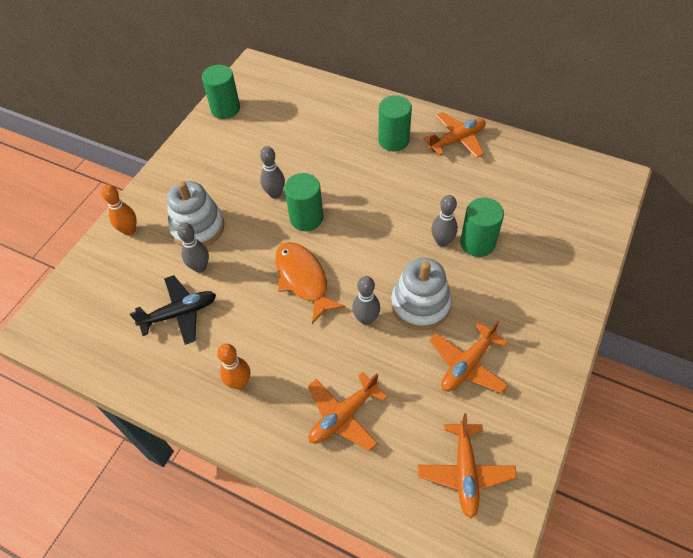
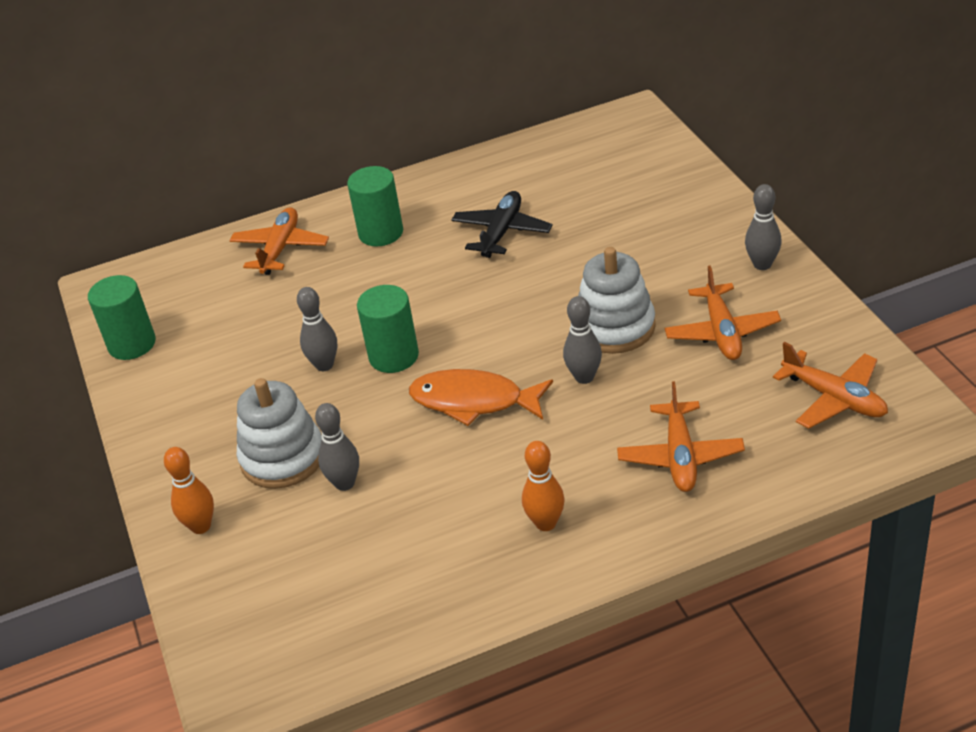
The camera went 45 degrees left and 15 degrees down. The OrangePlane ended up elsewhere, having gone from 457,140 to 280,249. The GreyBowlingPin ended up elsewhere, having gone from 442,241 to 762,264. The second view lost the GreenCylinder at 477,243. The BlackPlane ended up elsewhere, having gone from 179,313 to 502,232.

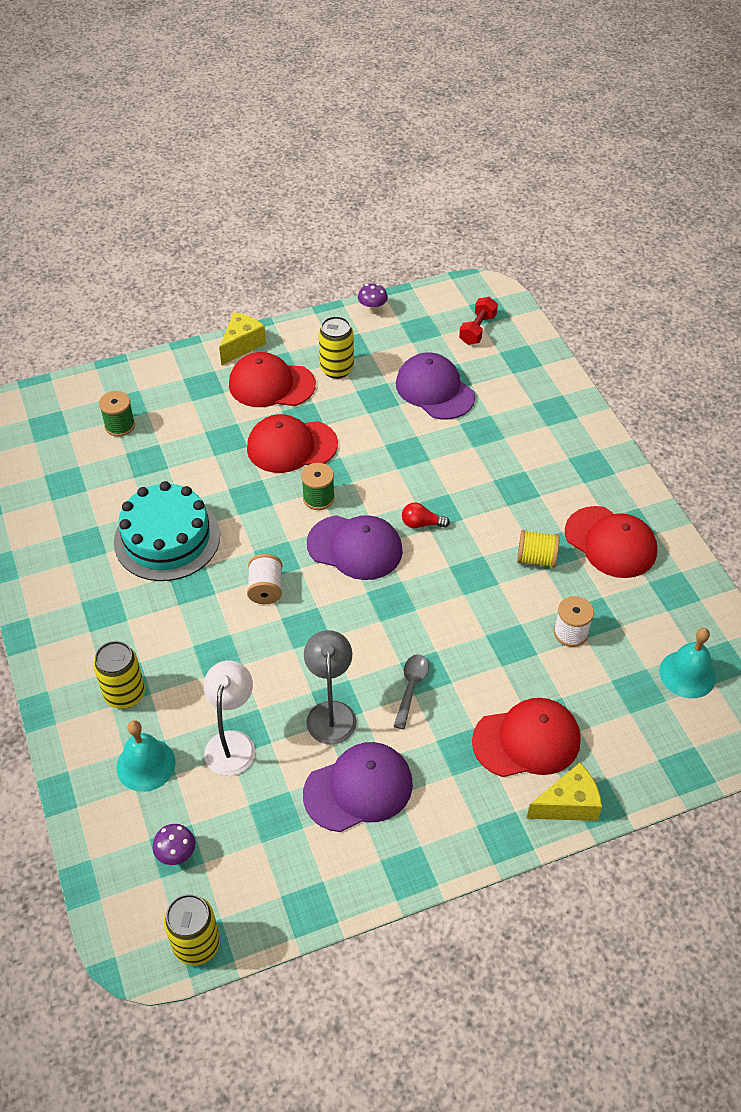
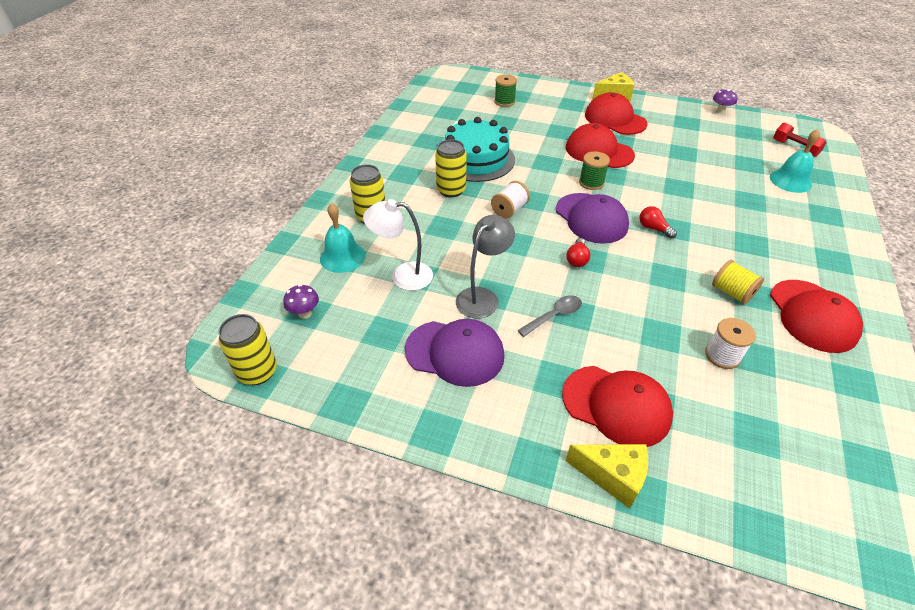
The camera went 40 degrees right and 5 degrees down. The RedDumbbell at 477,329 ended up facing another way, 75 degrees clockwise from before. The YellowCan ended up elsewhere, having gone from 337,369 to 451,190. The second view lost the PurpleCap at 434,390. The TurquoiseBell ended up elsewhere, having gone from 687,674 to 790,181. The WhiteLamp at 232,743 ended up facing another way, 135 degrees counterclockwise from before. The second view gained the RedLightBulb at 577,259.

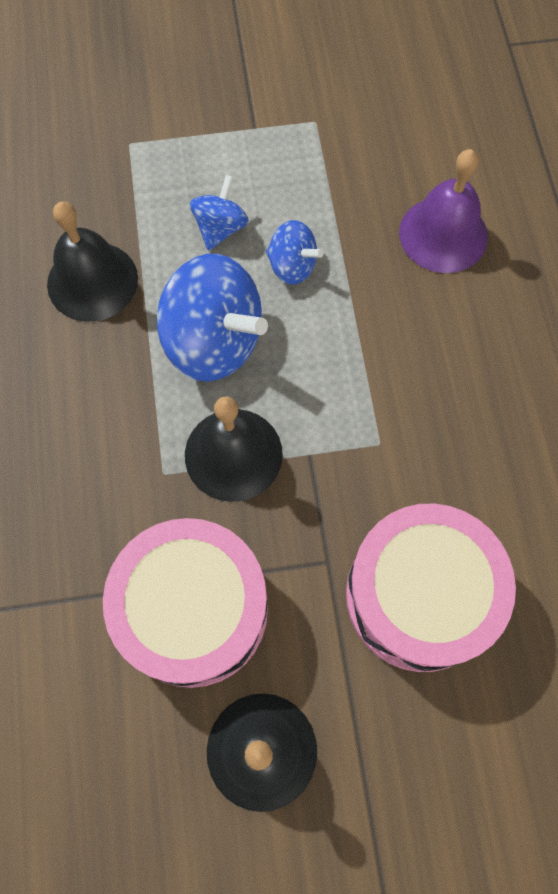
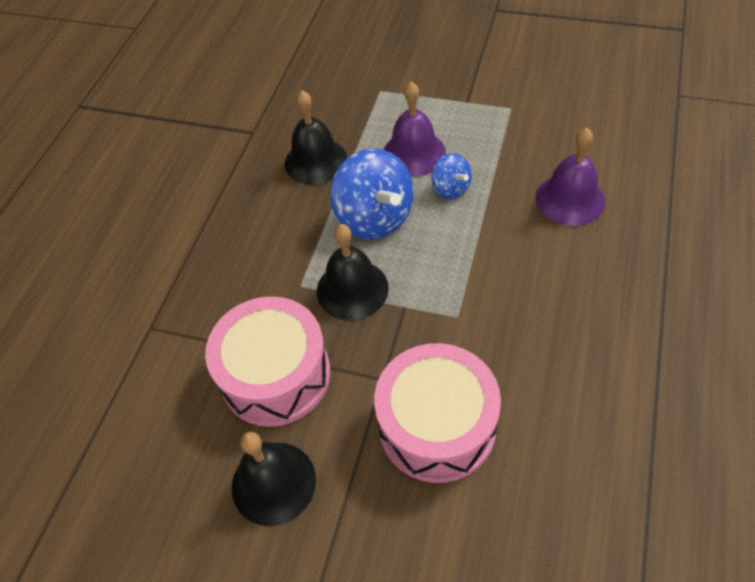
The camera went 30 degrees right and 15 degrees down. Where the BlueSpinningTop stood at 220,228, the PurpleBell came to stand at 414,153.

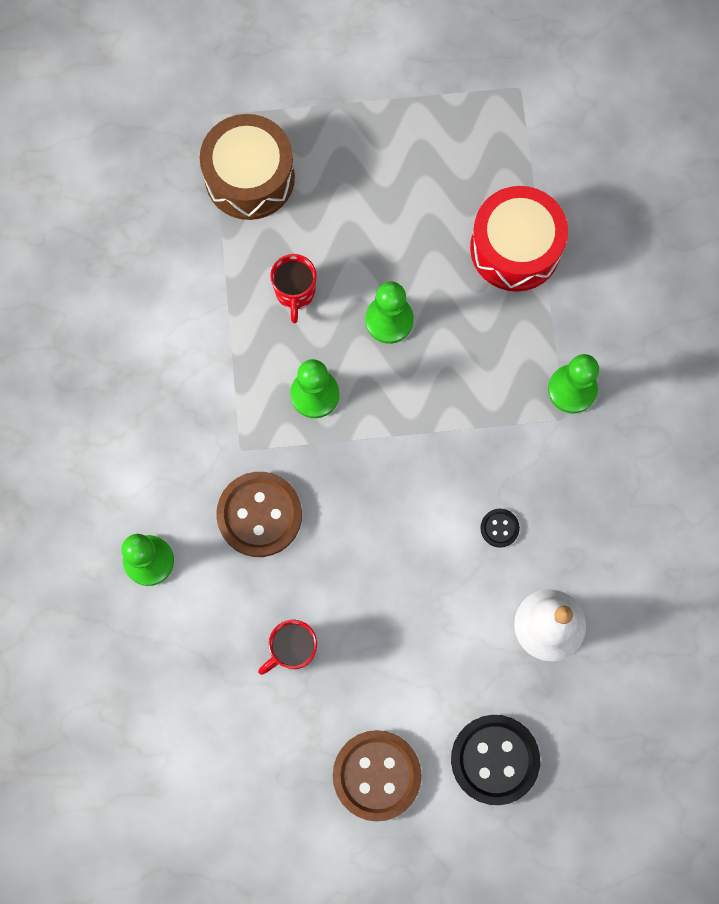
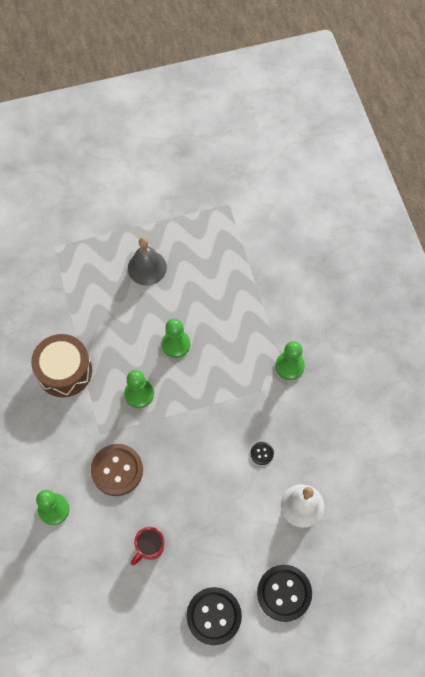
The camera went 10 degrees left and 10 degrees down. The BrownDrum ended up elsewhere, having gone from 249,177 to 64,371. The second view lost the RedDrum at 515,248. The second view lost the RedMug at 295,293. What was the BrownButton at 376,775 turned into the BlackButton at 214,616. The second view gained the GreyBell at 147,267.

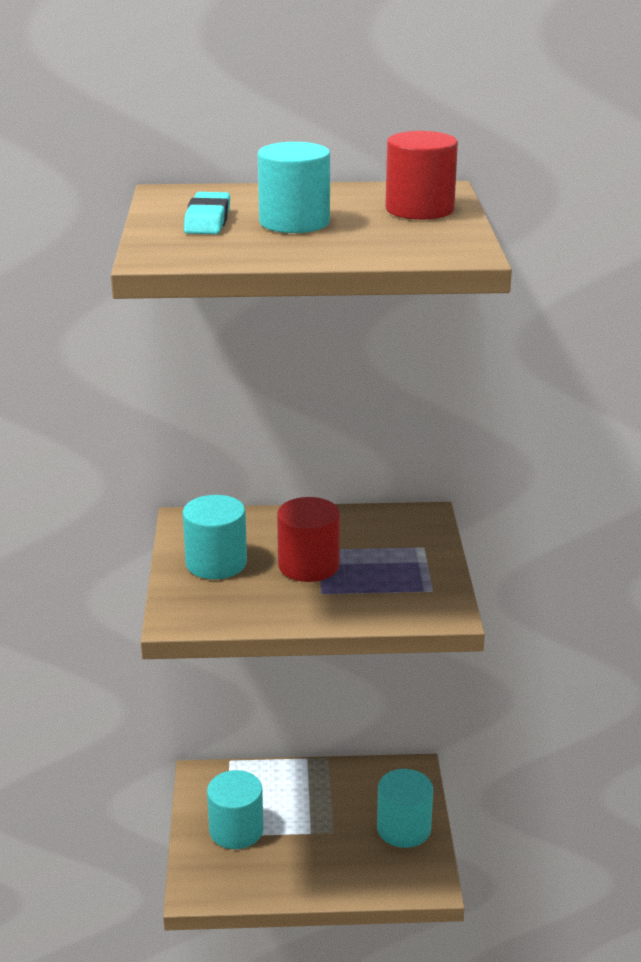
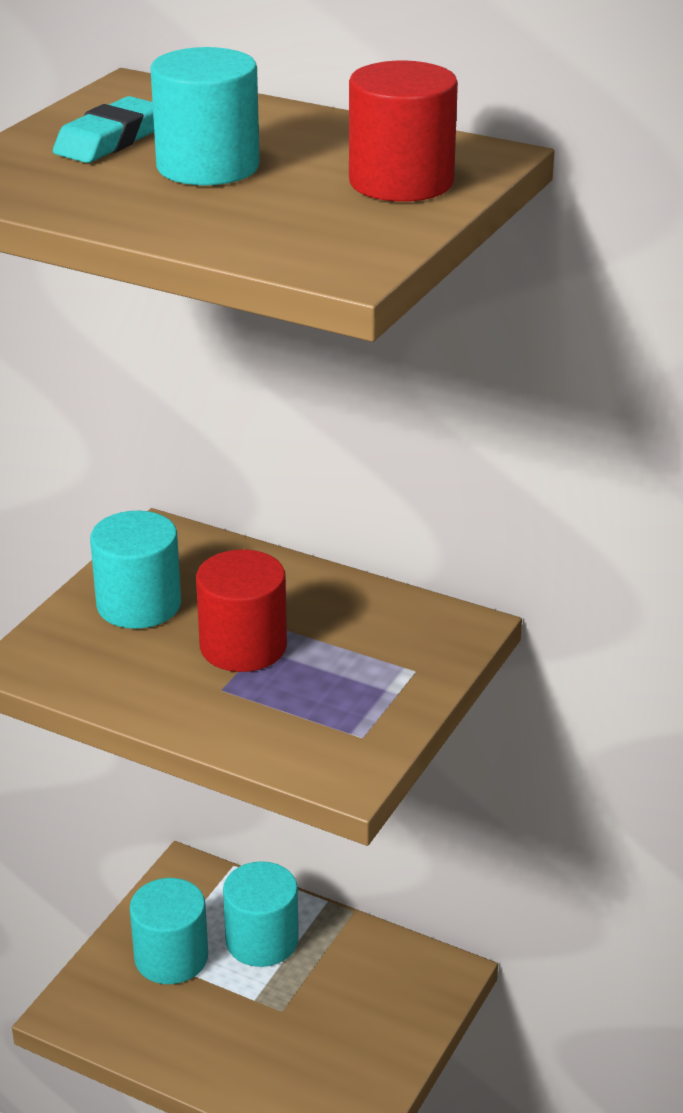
The camera went 30 degrees right and 5 degrees up. The TurquoiseCylinder ended up elsewhere, having gone from 403,828 to 262,940.

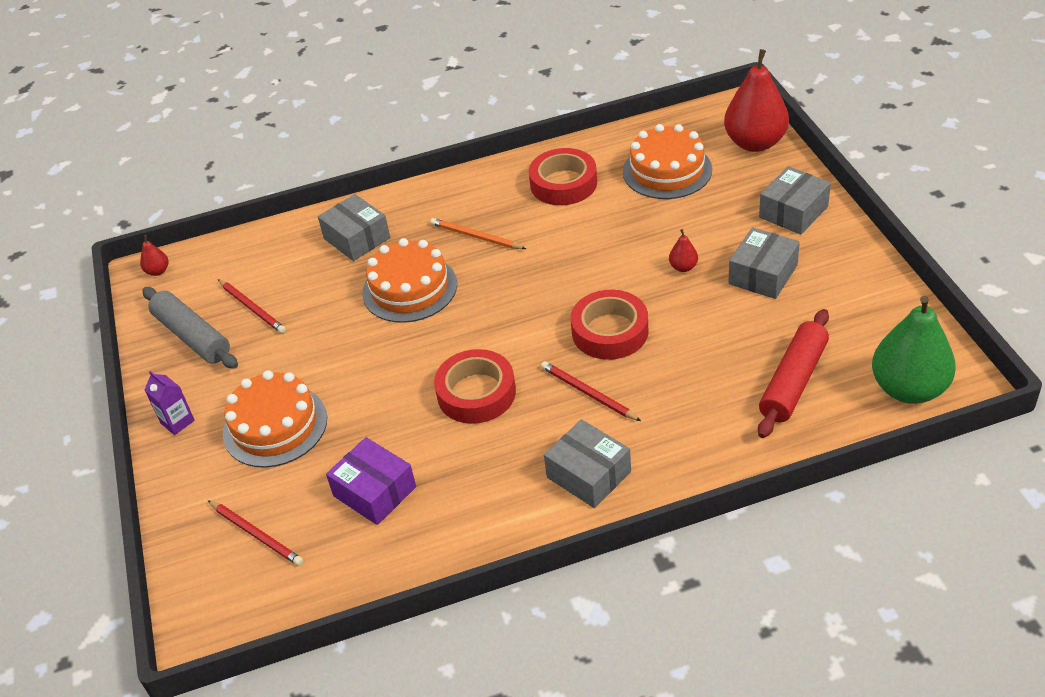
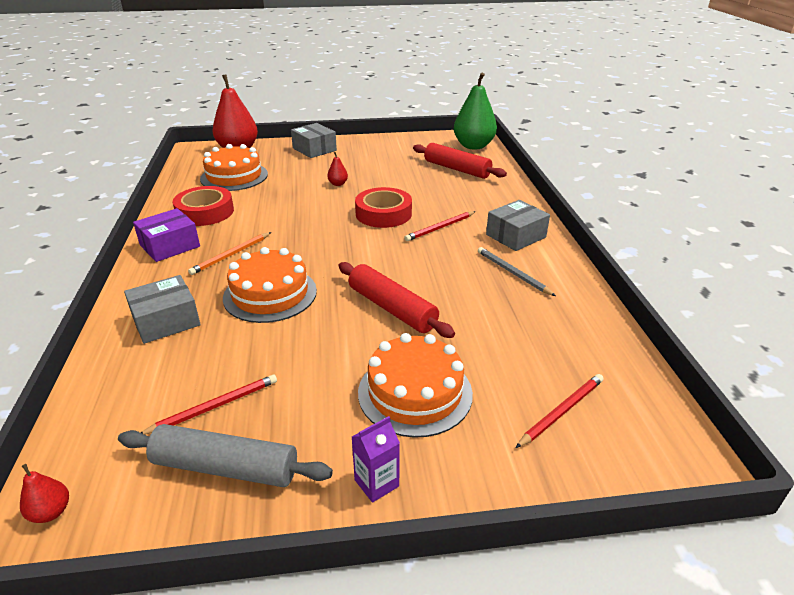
The camera went 85 degrees left and 10 degrees down. The second view lost the GreyBox at 763,274. The GreyRollingPin at 192,336 ended up facing another way, 45 degrees clockwise from before. The second view lost the RedTape at 476,393. The PurpleBox ended up elsewhere, having gone from 374,491 to 170,246. The second view gained the GreyPencil at 513,273. The second view gained the RedRollingPin at 392,308.

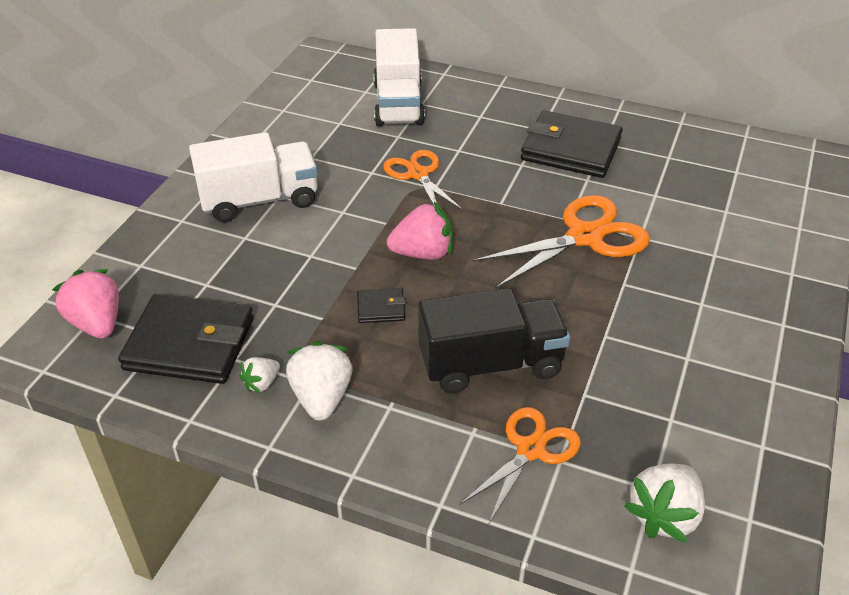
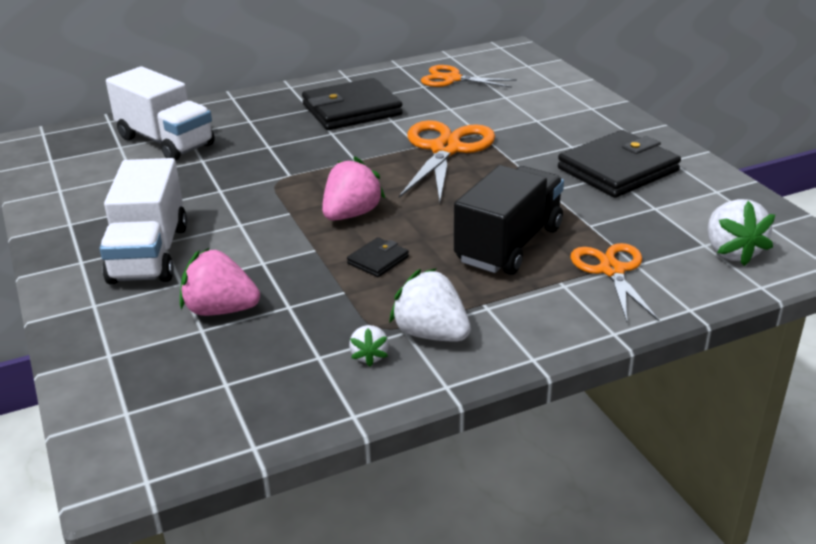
The camera went 45 degrees left and 10 degrees down. The WhiteTruck at 259,200 ended up facing another way, 150 degrees clockwise from before. The OrangeScissors ended up elsewhere, having gone from 418,174 to 452,79. The PinkStrawberry ended up elsewhere, having gone from 97,323 to 220,310. The BlackWallet ended up elsewhere, having gone from 190,344 to 618,170.

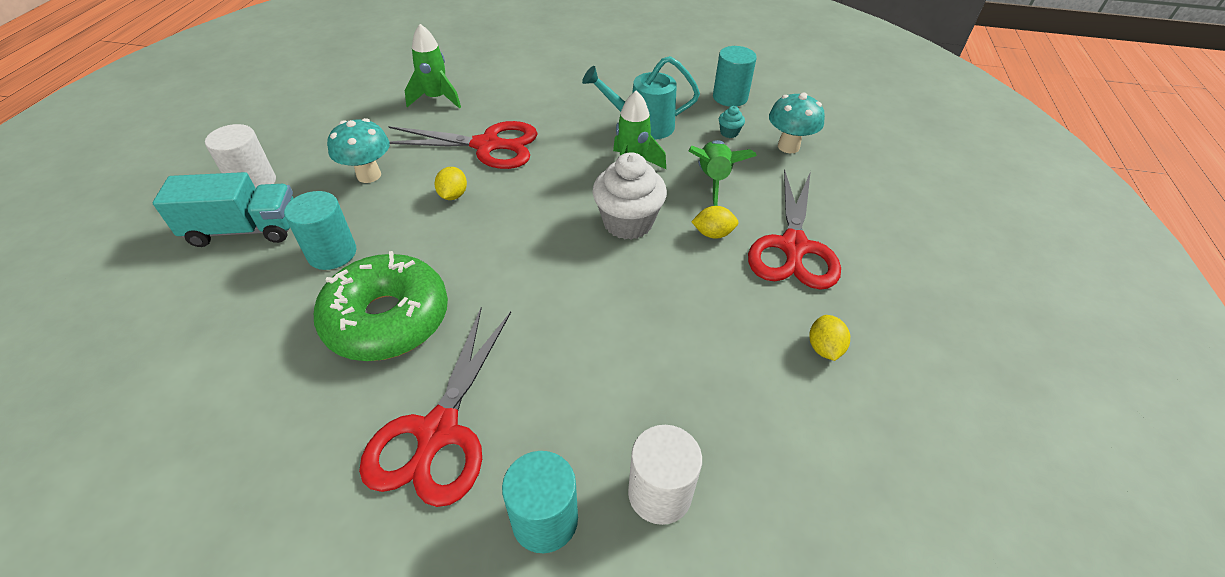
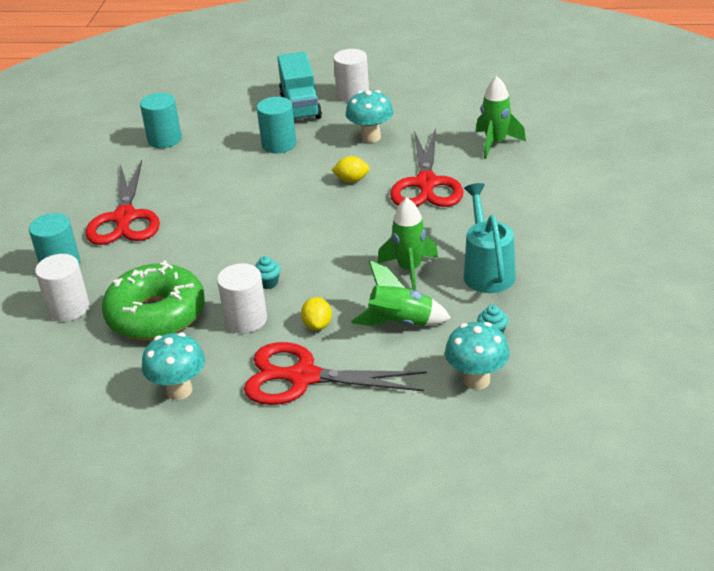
The camera went 90 degrees right and 10 degrees down. The TurquoiseCylinder ended up elsewhere, having gone from 730,97 to 164,139. The second view lost the WhiteCupcake at 628,223. The GreenDonut ended up elsewhere, having gone from 387,319 to 156,315. The RedScissors at 438,432 ended up facing another way, 105 degrees counterclockwise from before. Where the YellowLemon stood at 824,348, the TurquoiseMushroom came to stand at 179,390. The second view gained the TurquoiseCupcake at 268,283. The second view gained the WhiteCylinder at 246,319.

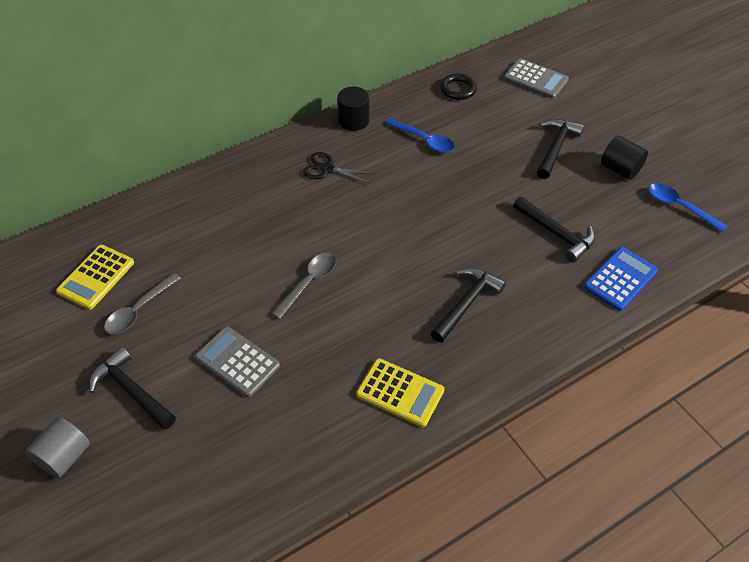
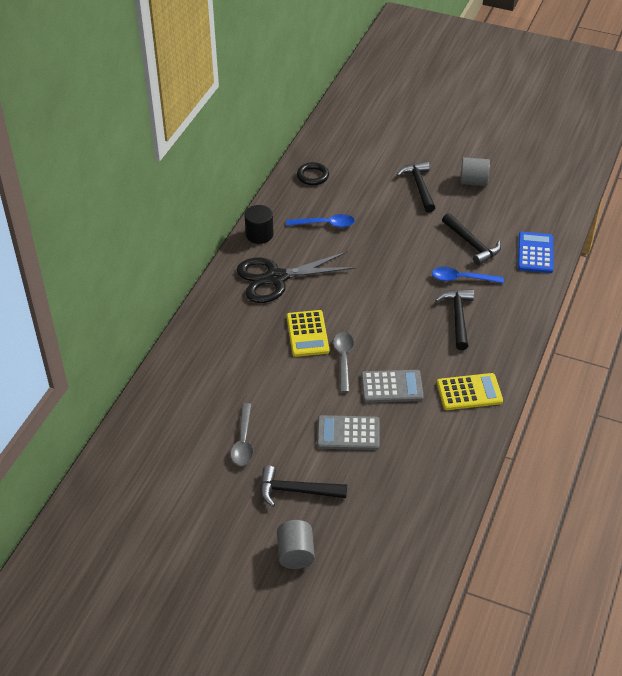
The camera went 35 degrees left and 5 degrees down. The GreyCalculator ended up elsewhere, having gone from 535,79 to 391,387. What was the BlackCylinder at 620,169 turned into the GreyCylinder at 473,182. The size of the BlackScissors at 327,169 changed by a factor of 1.88. The BlueSpoon ended up elsewhere, having gone from 679,207 to 461,279. The BlackHammer at 556,233 ended up facing another way, 45 degrees clockwise from before. The YellowCalculator ended up elsewhere, having gone from 96,277 to 307,334.

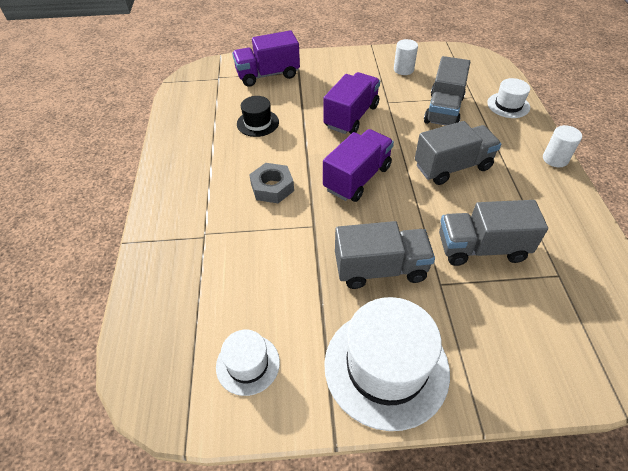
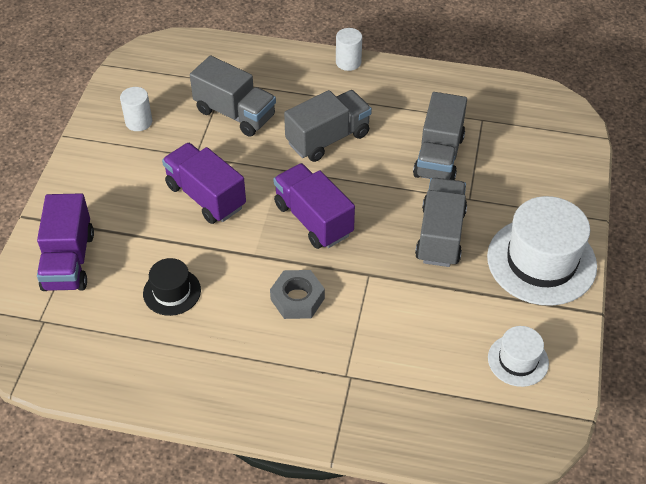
The camera went 75 degrees left and 0 degrees up. The second view lost the WhiteHat at 508,105. The GreyTruck at 452,167 ended up facing another way, 60 degrees clockwise from before.

